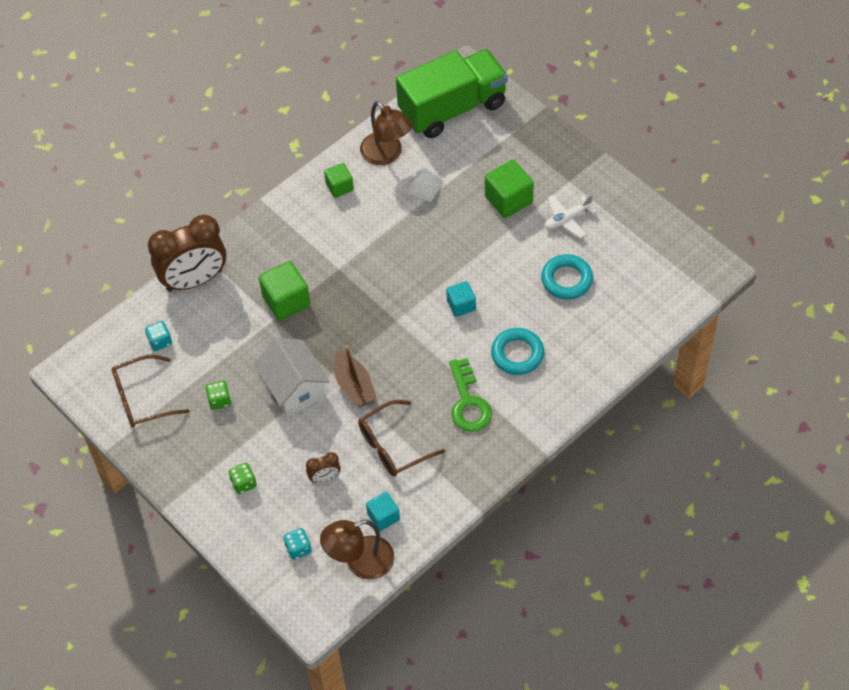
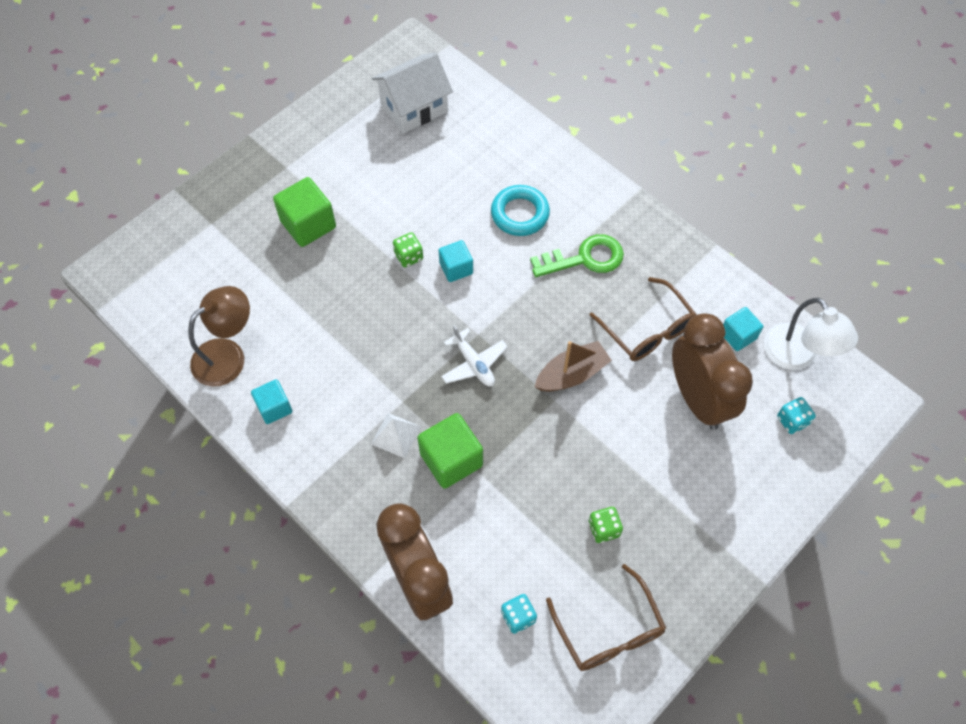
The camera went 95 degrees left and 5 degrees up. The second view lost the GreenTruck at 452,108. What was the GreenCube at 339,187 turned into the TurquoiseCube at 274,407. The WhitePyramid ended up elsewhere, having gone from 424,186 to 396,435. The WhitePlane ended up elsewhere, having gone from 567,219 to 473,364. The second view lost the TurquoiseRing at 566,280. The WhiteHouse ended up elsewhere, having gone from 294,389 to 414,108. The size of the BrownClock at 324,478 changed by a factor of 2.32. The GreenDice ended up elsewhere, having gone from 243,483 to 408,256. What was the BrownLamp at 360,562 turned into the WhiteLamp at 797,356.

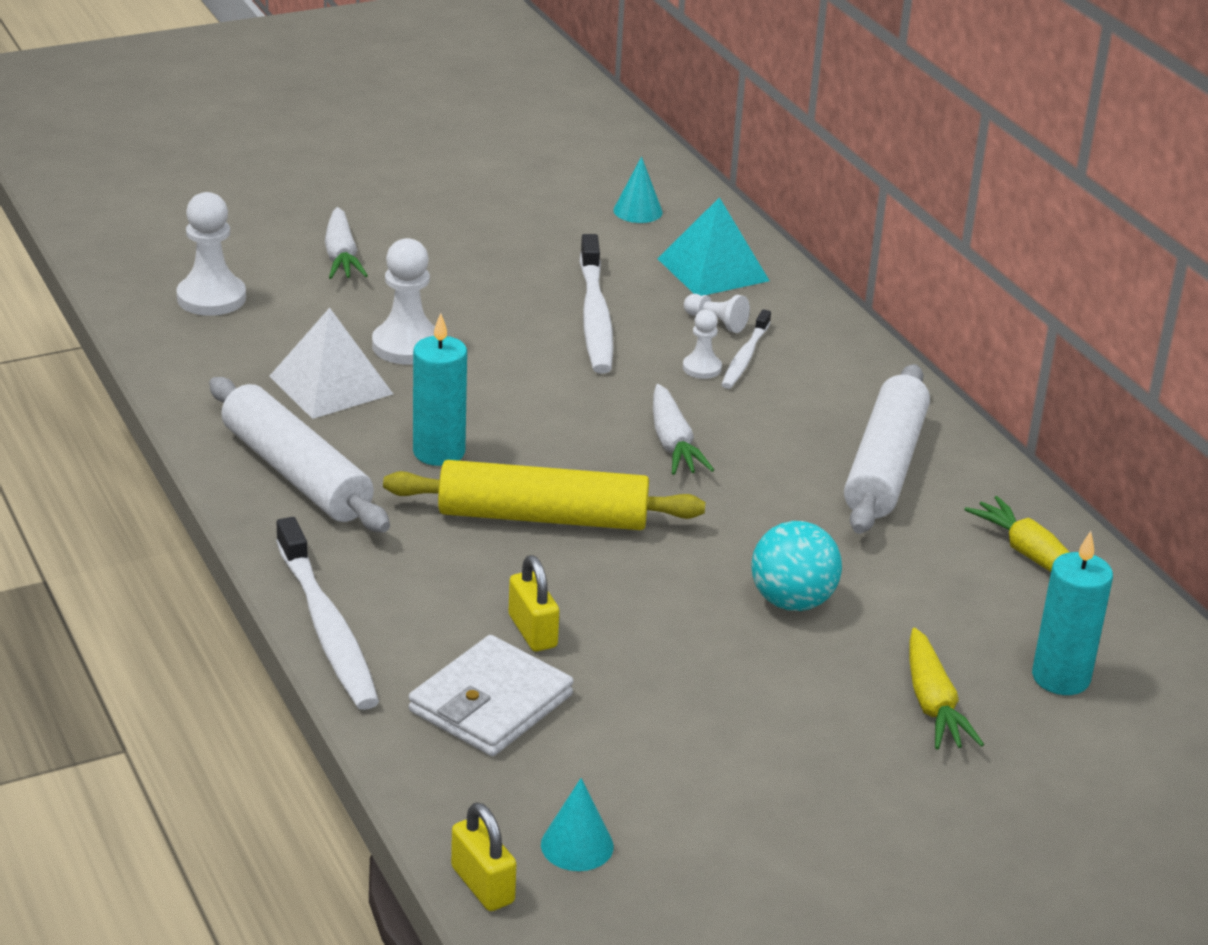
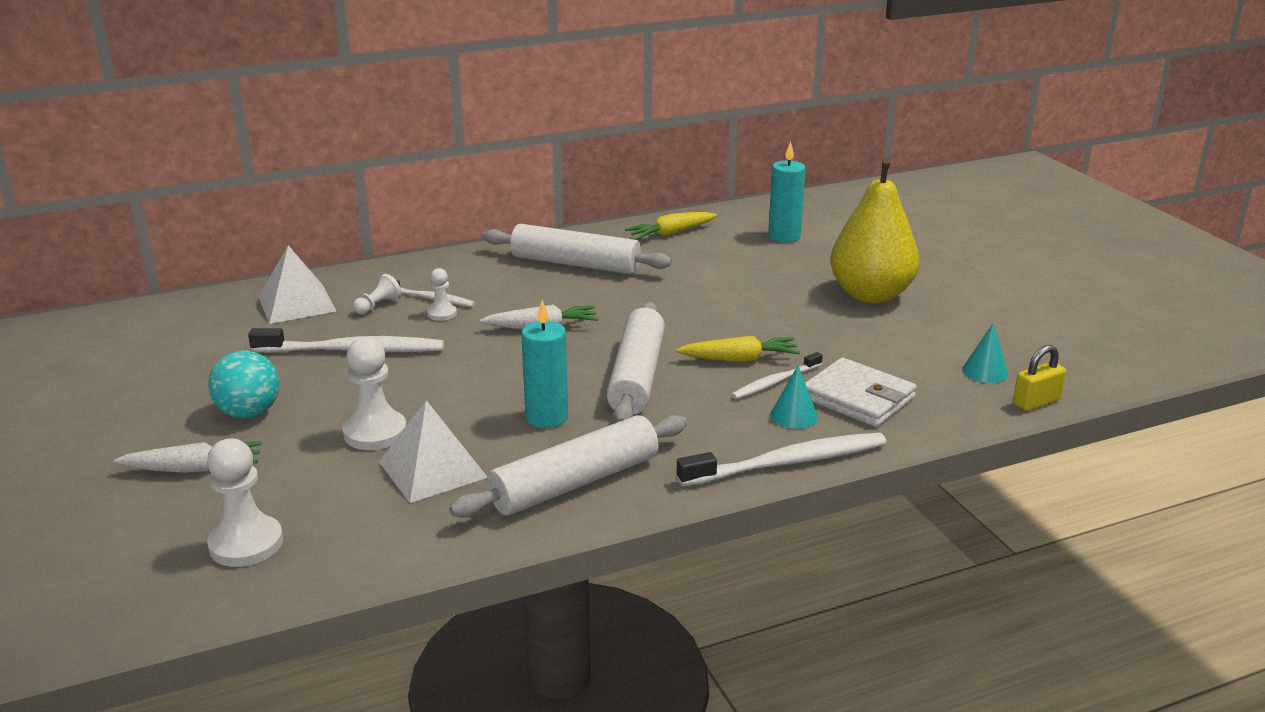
The camera went 85 degrees left and 5 degrees down. The TurquoiseCone ended up elsewhere, having gone from 638,211 to 794,416. What was the TurquoisePyramid at 713,269 turned into the WhitePyramid at 296,304. What was the YellowRollingPin at 542,517 turned into the WhiteRollingPin at 637,376. The TurquoiseBall ended up elsewhere, having gone from 792,601 to 249,413. Where the YellowPadlock stood at 532,631, the WhiteToothbrush came to stand at 775,382. The YellowCarrot ended up elsewhere, having gone from 933,704 to 740,359. The second view gained the YellowPear at 870,295.

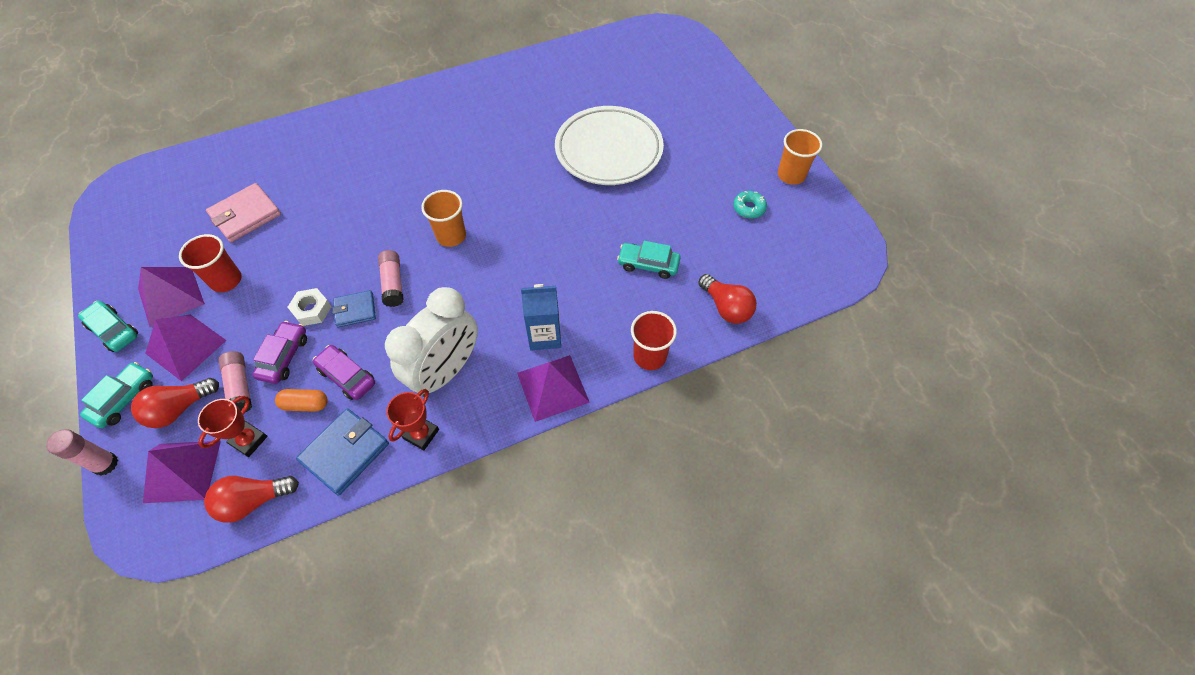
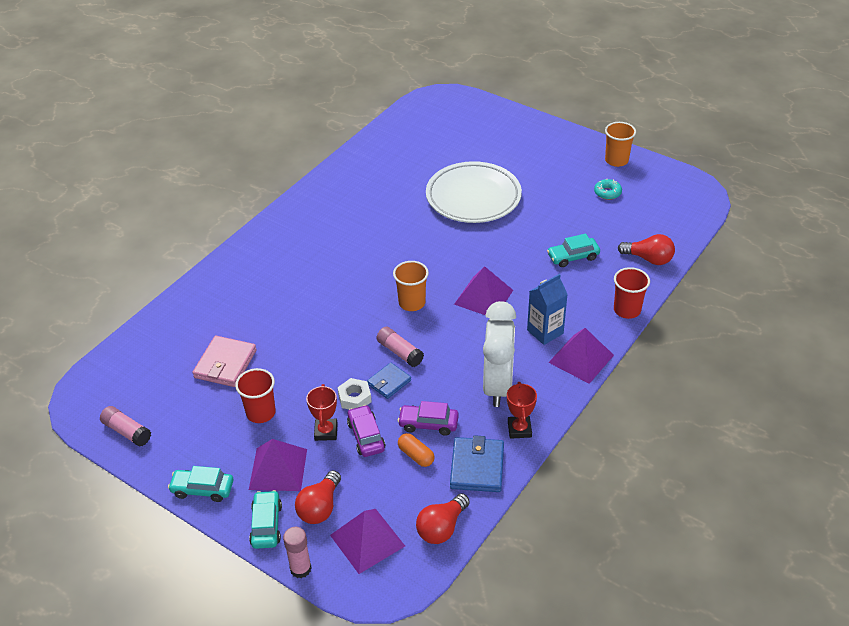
The camera went 30 degrees left and 15 degrees down. The PurplePyramid ended up elsewhere, having gone from 171,296 to 483,297. The PinkGlueStick ended up elsewhere, having gone from 240,386 to 127,431. The OrangeCapsule at 305,404 ended up facing another way, 75 degrees clockwise from before. The RedTrophy ended up elsewhere, having gone from 249,440 to 326,432.

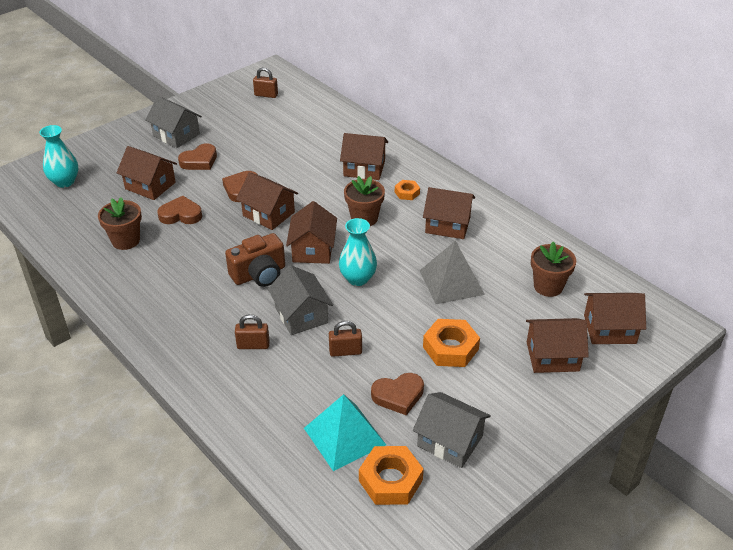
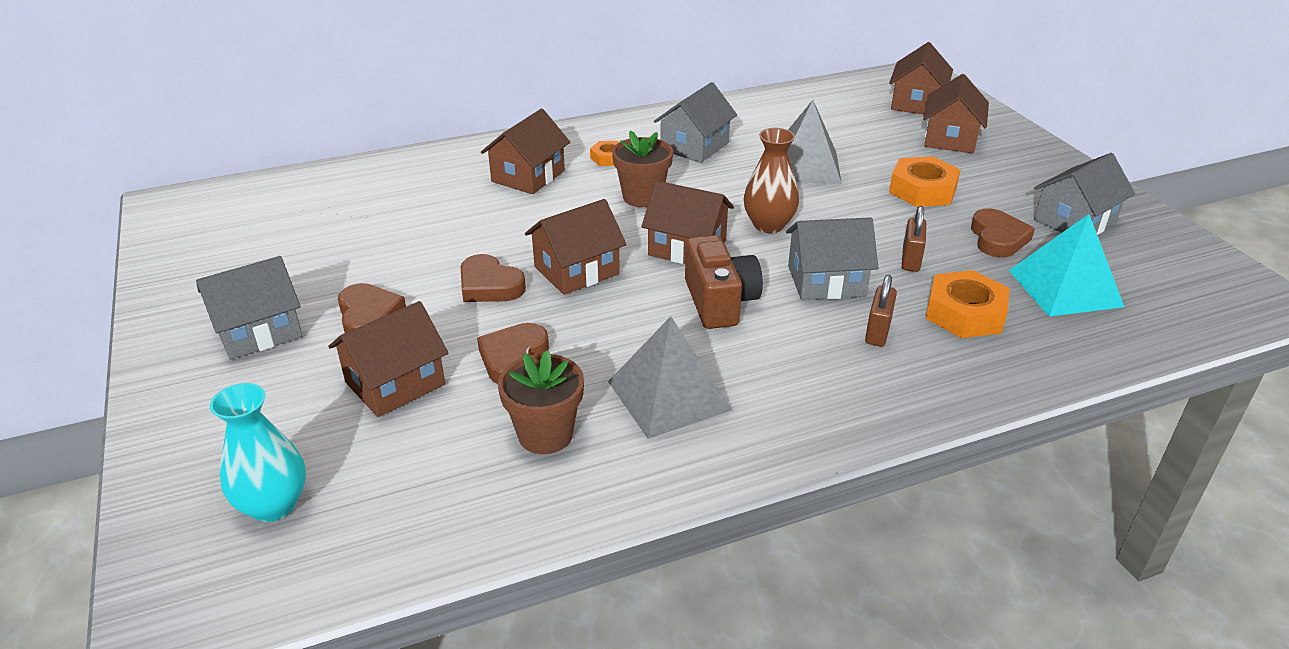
The camera went 70 degrees left and 5 degrees down. The second view lost the BrownPadlock at 266,95. What was the BrownHouse at 447,225 turned into the GreyHouse at 694,146. What was the TurquoiseVase at 358,278 turned into the BrownVase at 768,225. The second view lost the BrownFlowerPot at 548,286. The OrangeNut ended up elsewhere, having gone from 390,480 to 964,313. The second view gained the GreyPyramid at 669,395.

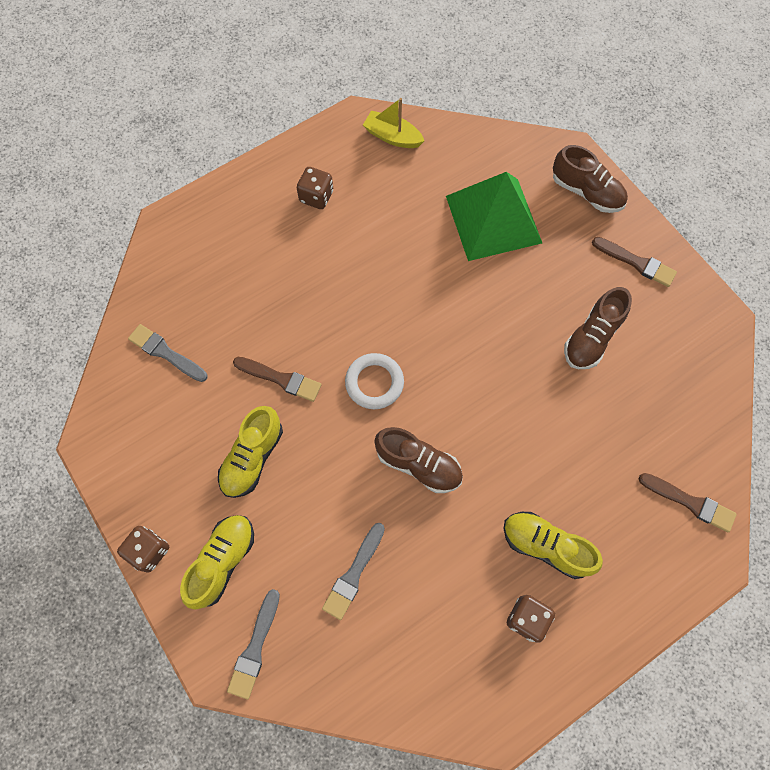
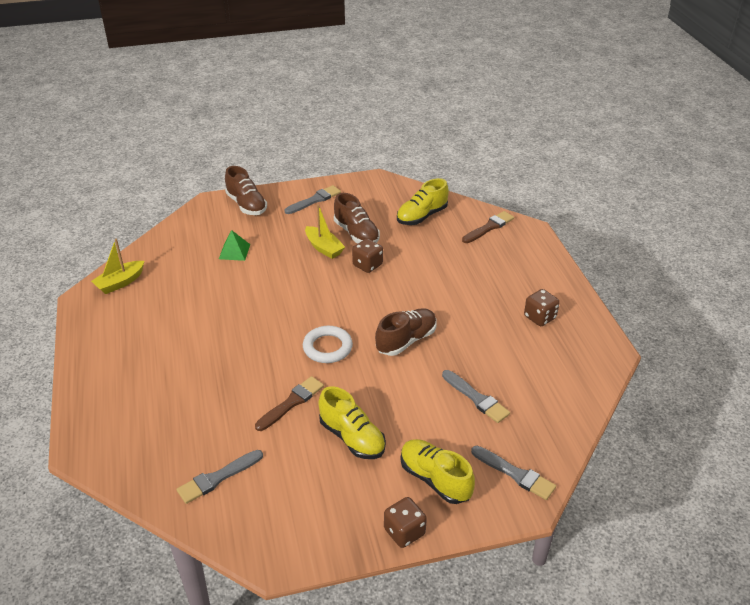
The camera went 70 degrees left and 30 degrees down. The BrownShoe at 586,192 ended up facing another way, 90 degrees clockwise from before. The BrownDice ended up elsewhere, having gone from 316,196 to 367,265. The size of the GreenPyramid at 493,219 changed by a factor of 0.43. What was the BrownBrush at 636,263 turned into the GreyBrush at 315,200. The YellowShoe ended up elsewhere, having gone from 545,546 to 421,216. The second view gained the YellowBoat at 324,248.

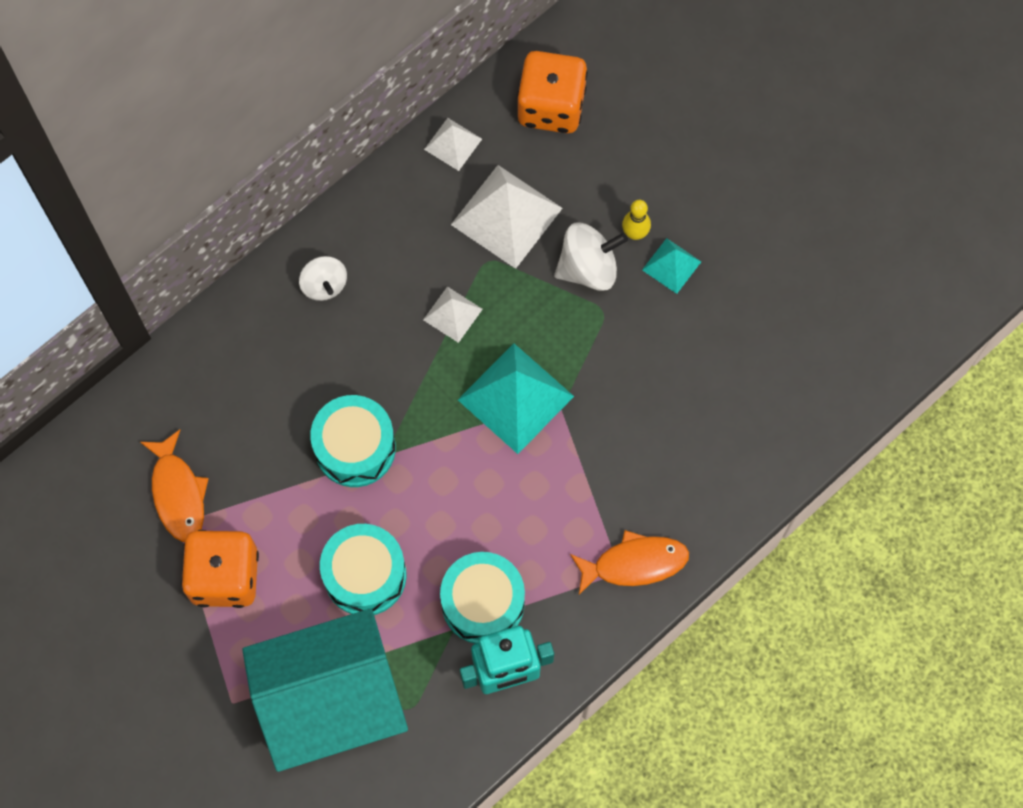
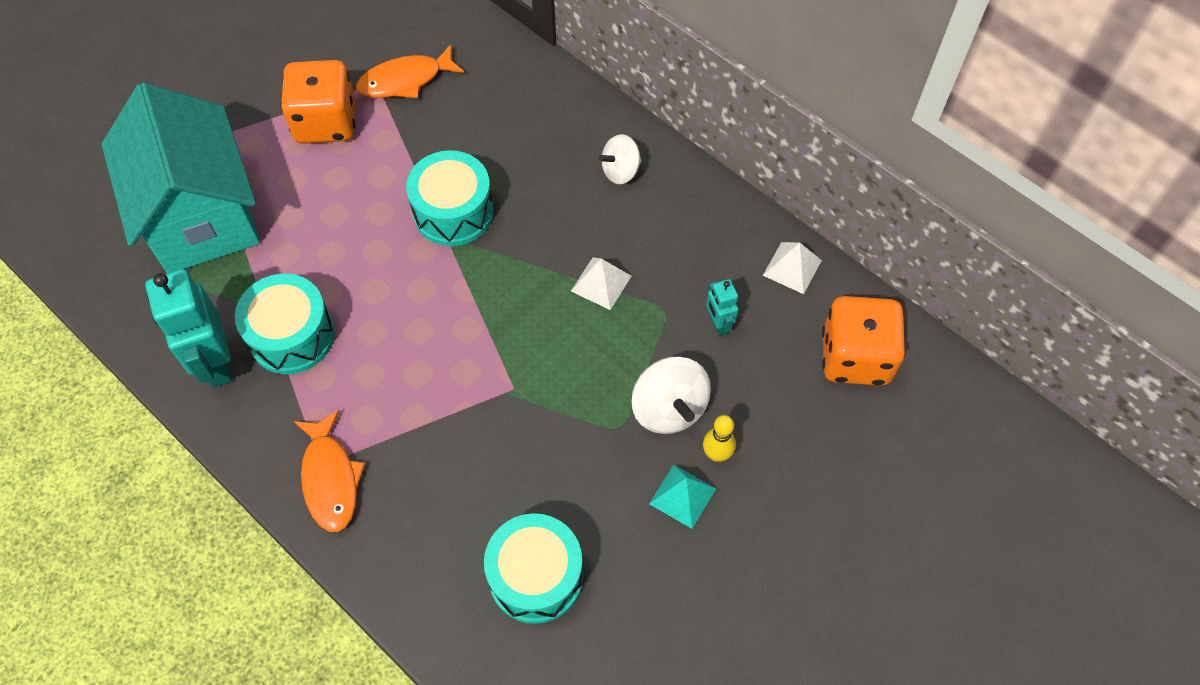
The camera went 85 degrees right and 10 degrees down. Where the WhitePyramid stood at 506,216, the TurquoiseRobot came to stand at 718,324. The second view lost the TurquoisePyramid at 516,398. The TurquoiseDrum ended up elsewhere, having gone from 365,575 to 535,576.

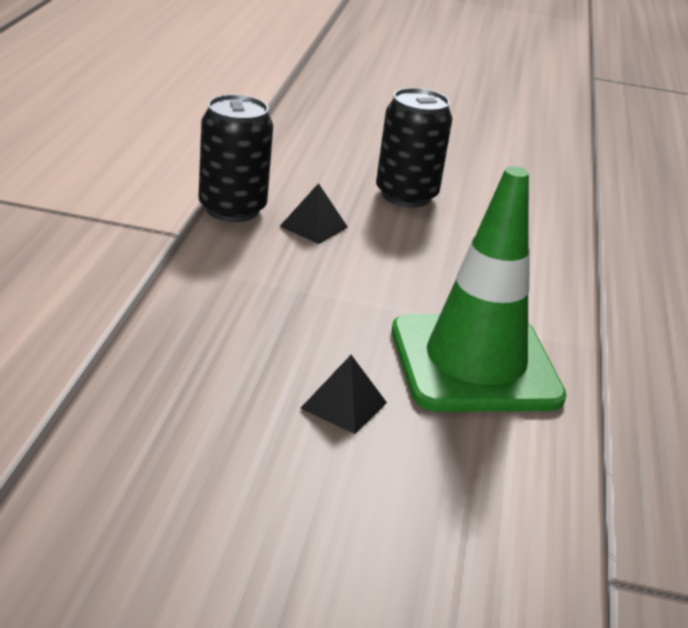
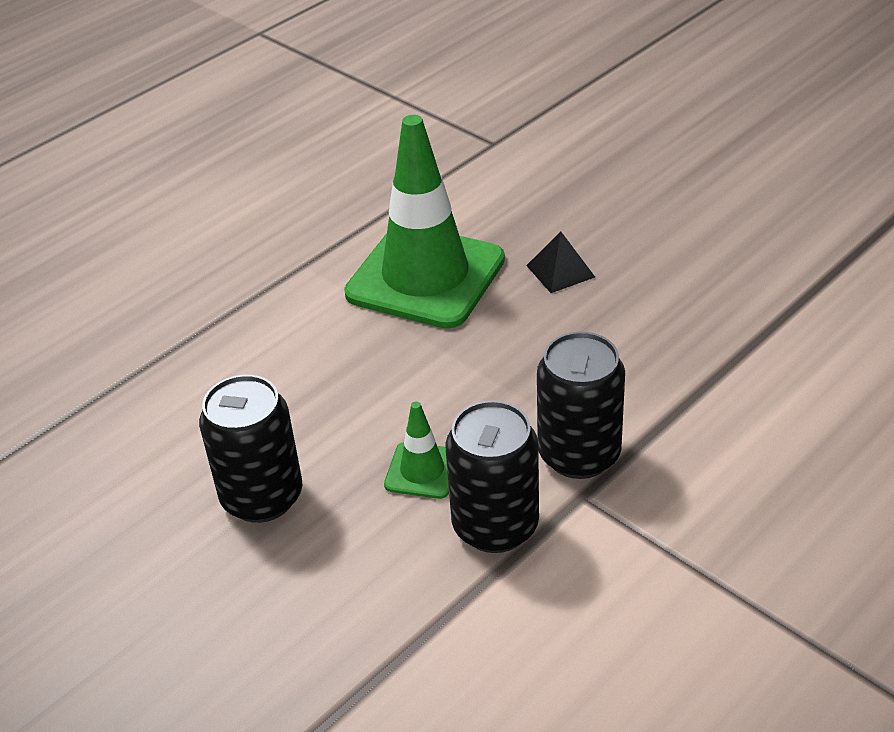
The camera went 140 degrees left and 10 degrees up. Where the BlackPyramid stood at 314,226, the GreenTrafficCone came to stand at 422,471. The second view gained the BlackCan at 579,454.

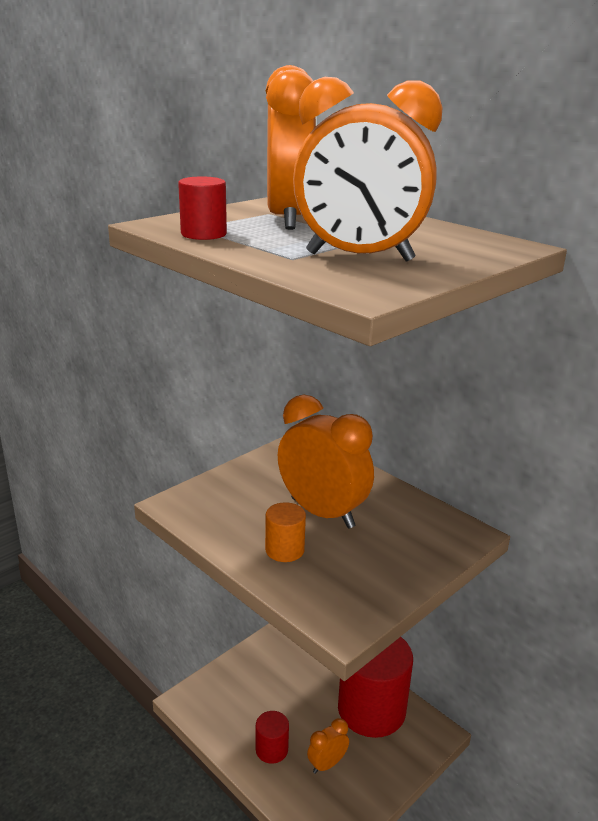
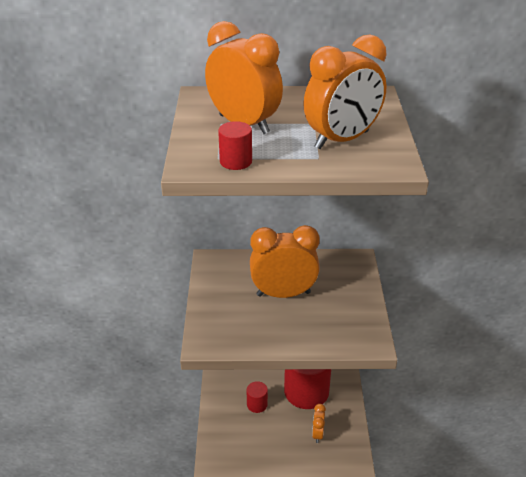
The camera went 45 degrees left and 10 degrees up. The second view lost the OrangeCylinder at 284,550. The RedCylinder ended up elsewhere, having gone from 272,749 to 257,404.

